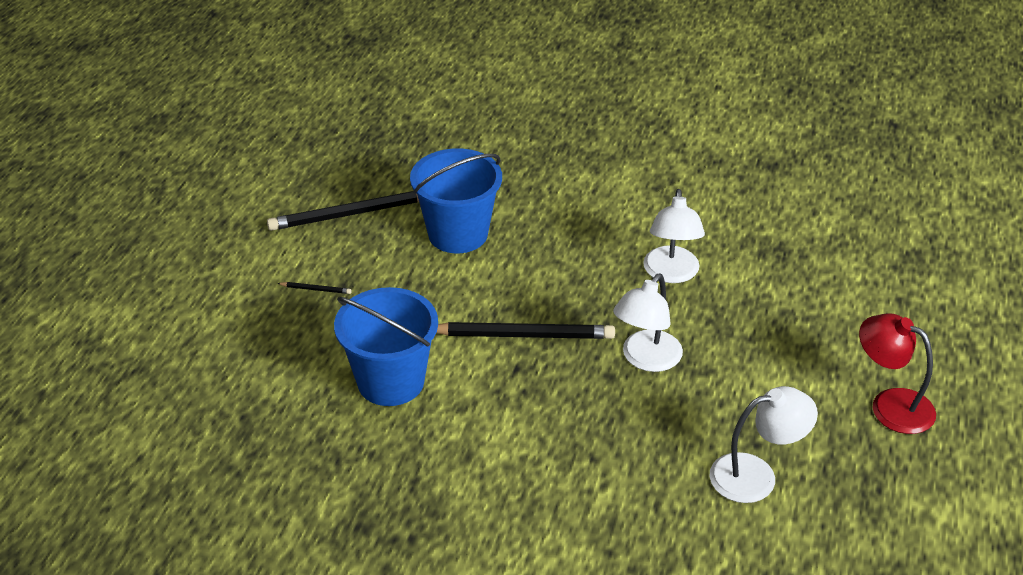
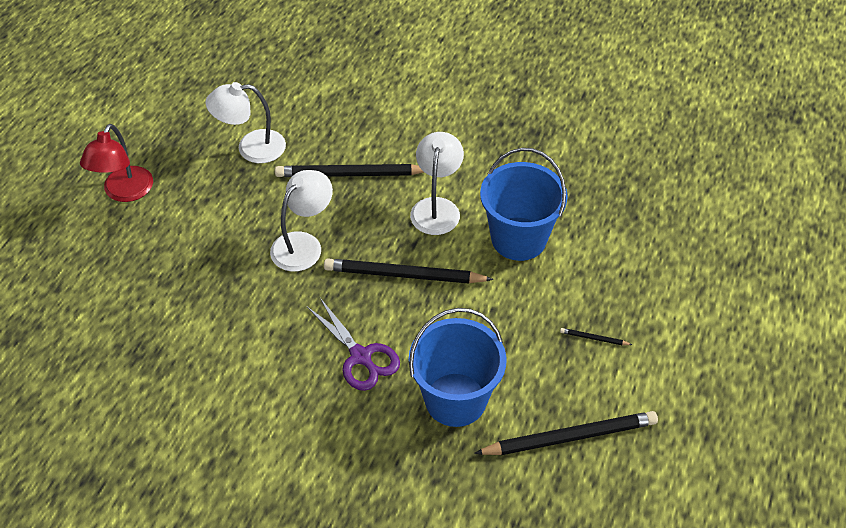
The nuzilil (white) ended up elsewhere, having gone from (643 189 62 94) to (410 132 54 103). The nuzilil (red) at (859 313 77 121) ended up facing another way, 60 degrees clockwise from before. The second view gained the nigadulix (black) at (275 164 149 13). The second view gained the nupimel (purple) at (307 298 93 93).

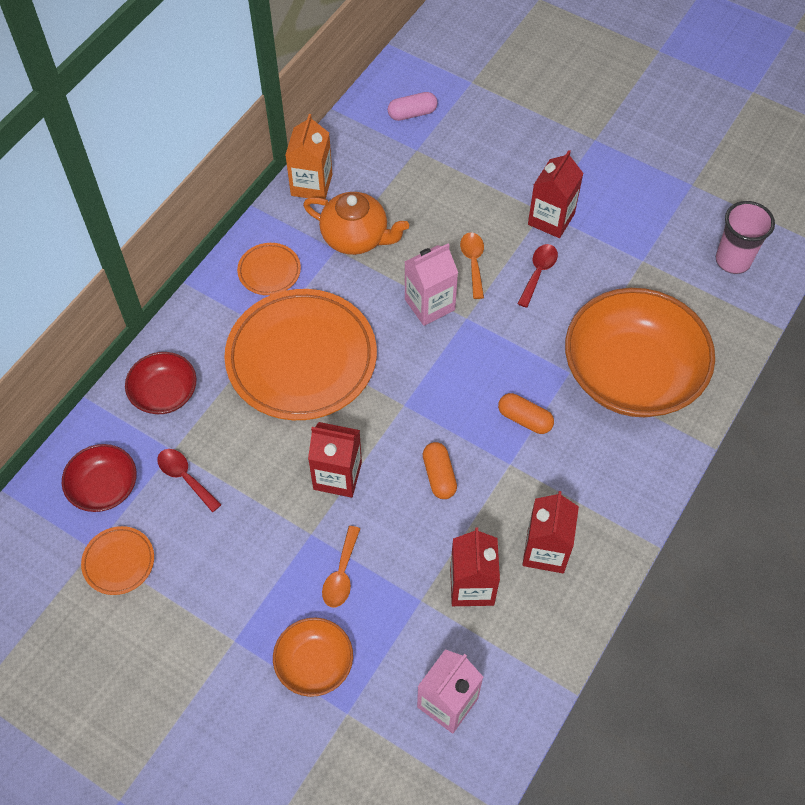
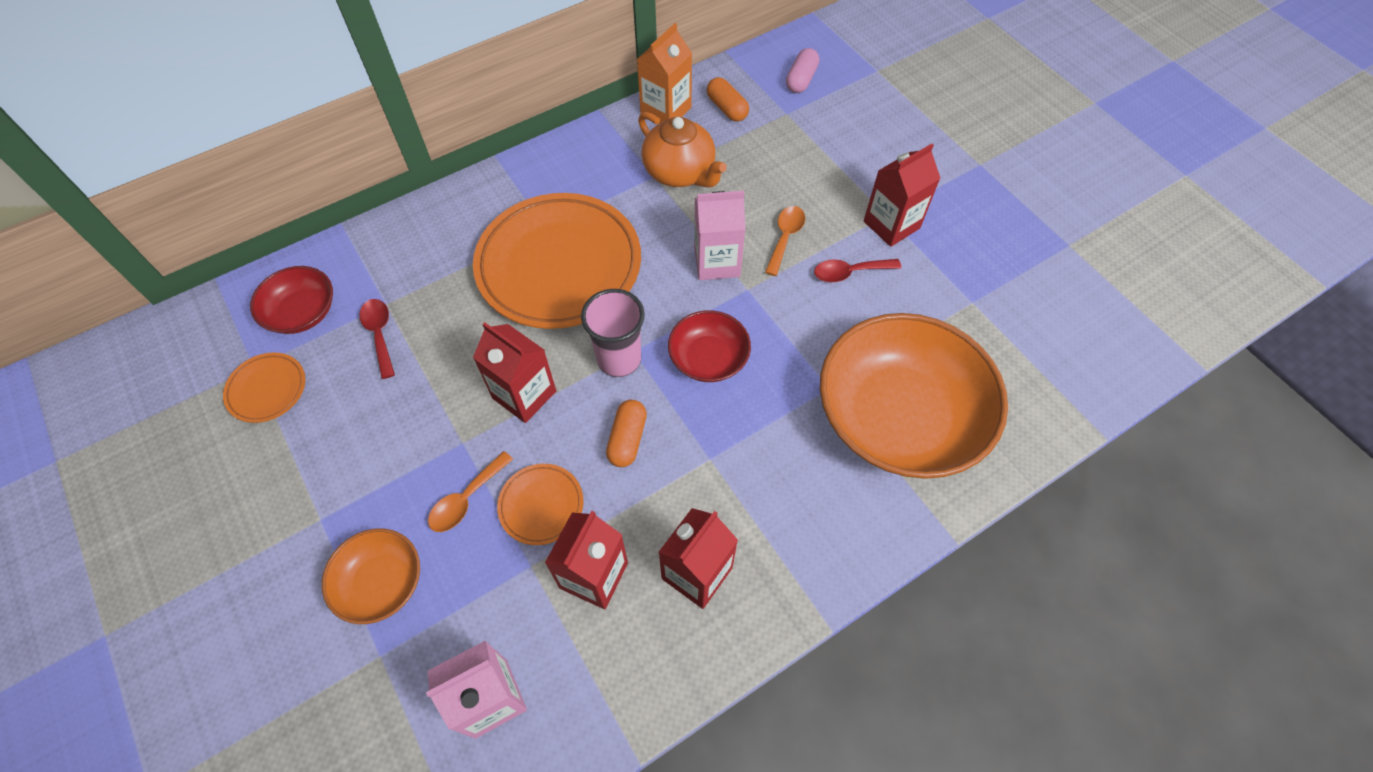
The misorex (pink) at (388 92 50 29) ended up facing another way, 75 degrees counterclockwise from before. The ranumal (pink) ended up elsewhere, having gone from (716 201 59 73) to (581 289 64 88). The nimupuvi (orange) ended up elsewhere, having gone from (237 243 64 52) to (497 464 87 81). The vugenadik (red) at (517 244 41 64) ended up facing another way, 150 degrees counterclockwise from before. The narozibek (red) ended up elsewhere, having gone from (125 352 72 62) to (668 310 83 72). The misorex (orange) ended up elsewhere, having gone from (498 393 56 41) to (707 77 42 45).

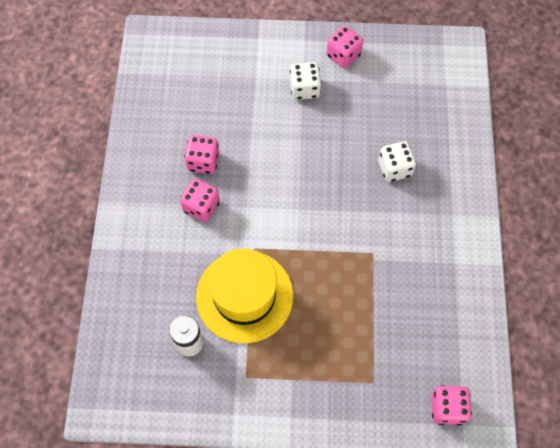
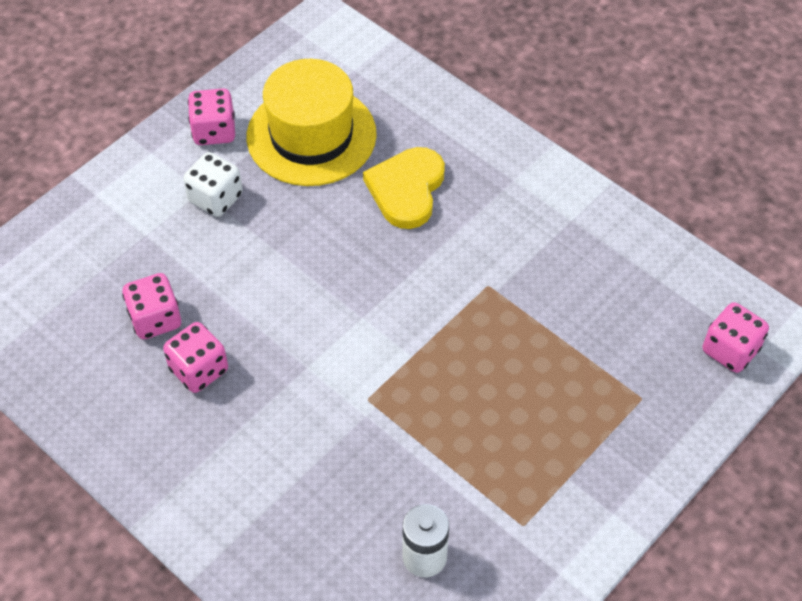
Where the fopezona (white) stood at (378 141 38 41), the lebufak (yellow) came to stand at (363 147 82 82). The fopezona (pink) ended up elsewhere, having gone from (180 179 40 43) to (122 273 59 66). The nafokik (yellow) ended up elsewhere, having gone from (196 249 97 95) to (247 59 130 127).

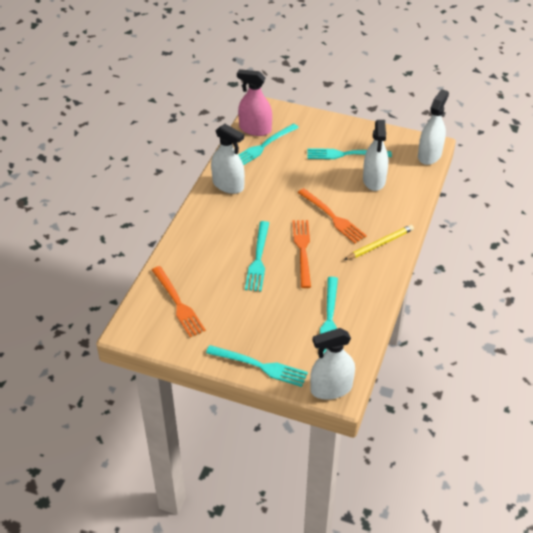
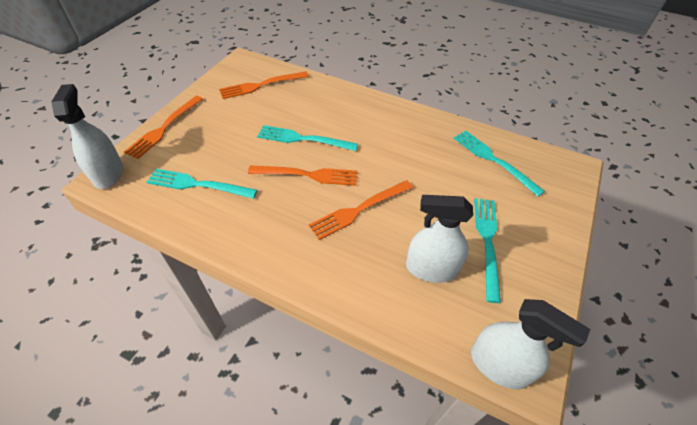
The second view lost the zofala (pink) at (237 69 35 67). The second view lost the zofala (white) at (211 124 34 70). The second view lost the nigadulix (yellow) at (344 225 70 35). What was the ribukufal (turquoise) at (206 345 102 42) turned into the ribukufal (orange) at (124 96 79 63).

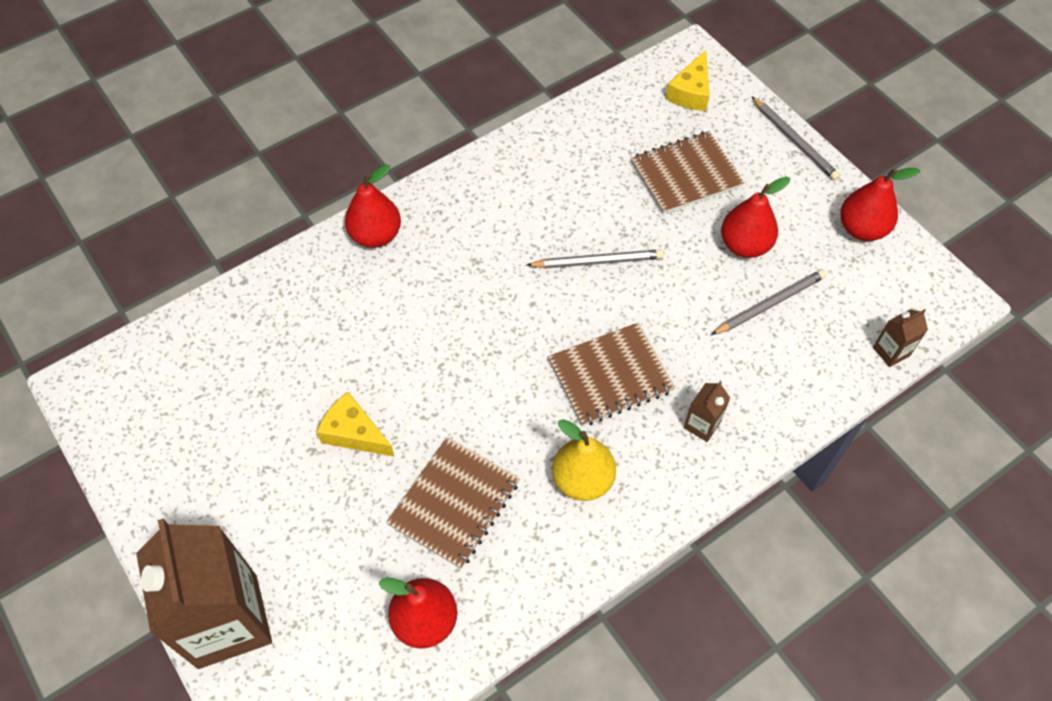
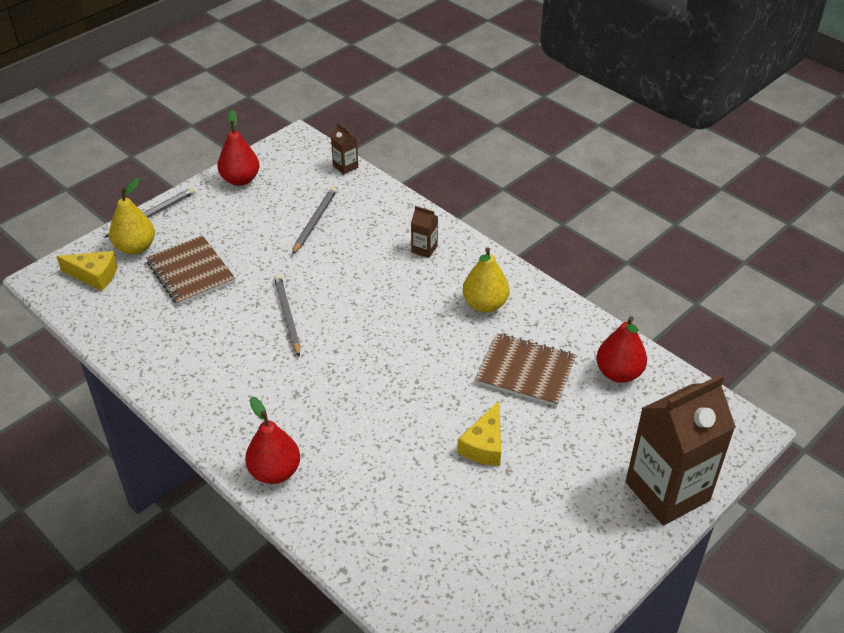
The second view lost the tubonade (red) at (721 177 69 81). The nigadulix (grey) at (711 269 115 66) ended up facing another way, 60 degrees clockwise from before. The second view lost the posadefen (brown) at (548 323 127 103). The second view gained the tubonade (yellow) at (109 178 46 77).

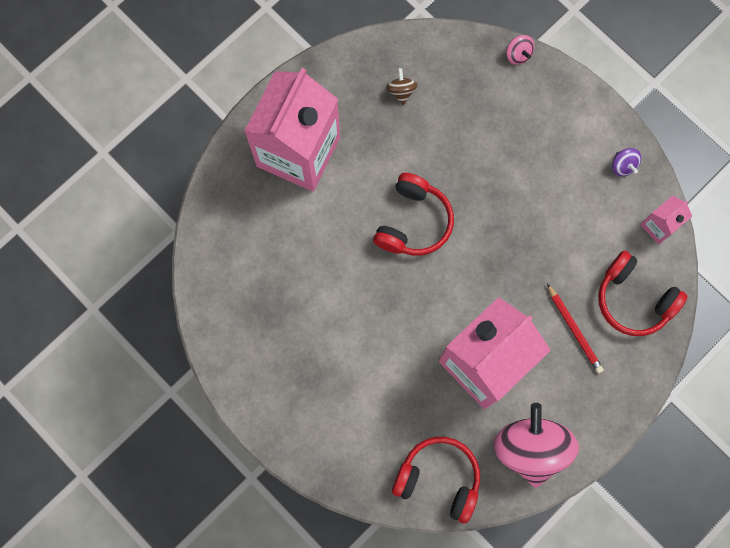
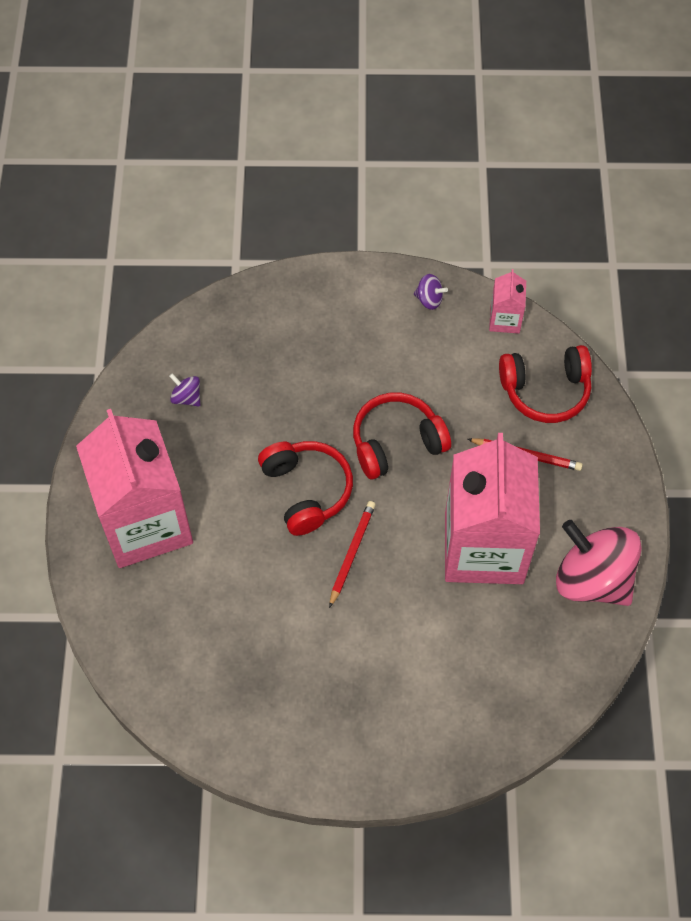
The second view lost the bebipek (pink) at (506 35 29 30). What was the bebipek (brown) at (386 68 32 37) turned into the bebipek (purple) at (169 373 31 33). The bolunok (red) ended up elsewhere, having gone from (392 437 88 87) to (353 392 98 87). The second view gained the nigadulix (red) at (329 501 47 107).

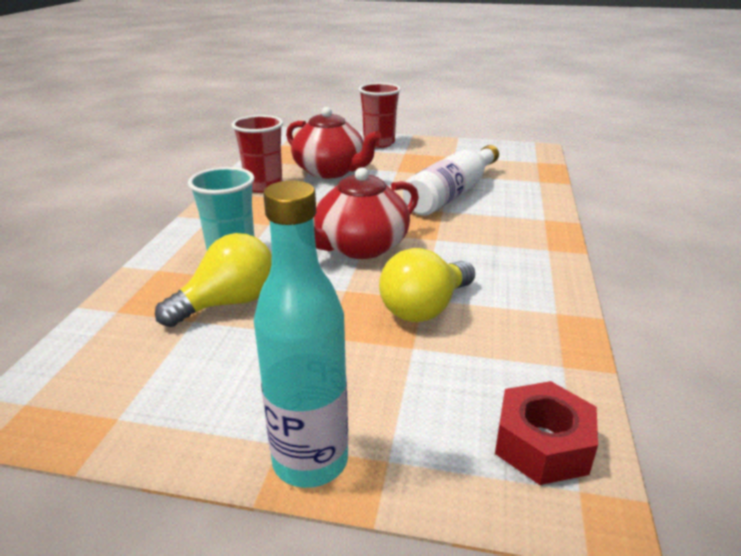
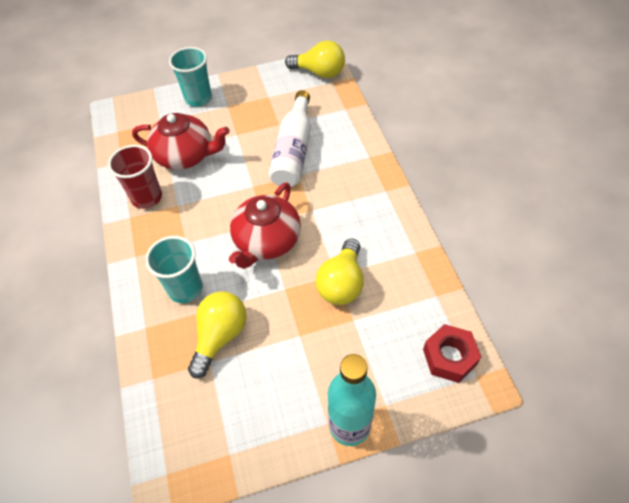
What was the ranumal (red) at (358 83 43 65) turned into the ranumal (turquoise) at (169 47 43 60). The second view gained the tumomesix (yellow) at (285 41 60 37).

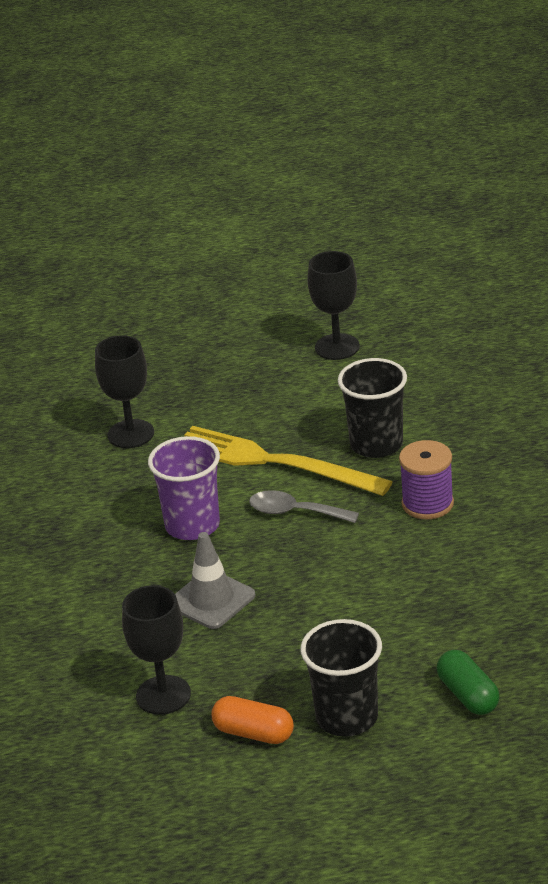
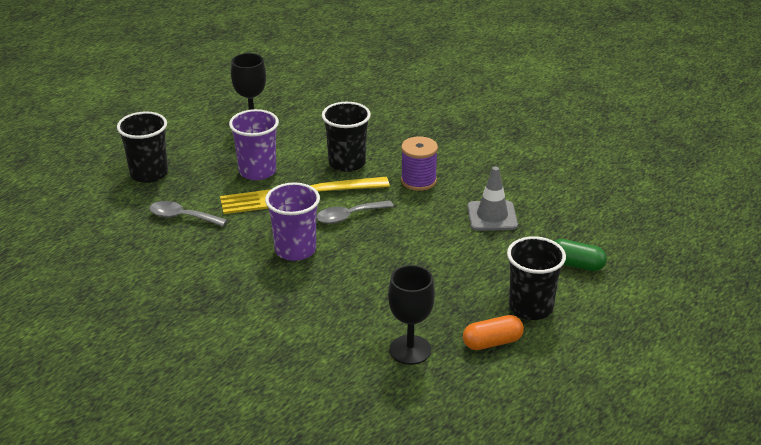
Where the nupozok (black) stood at (95 335 59 113), the vugenadik (grey) came to stand at (149 201 78 25). The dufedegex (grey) ended up elsewhere, having gone from (175 532 80 97) to (467 166 51 65). The second view gained the ranumal (purple) at (229 109 50 71). The second view gained the ranumal (black) at (117 112 51 71).

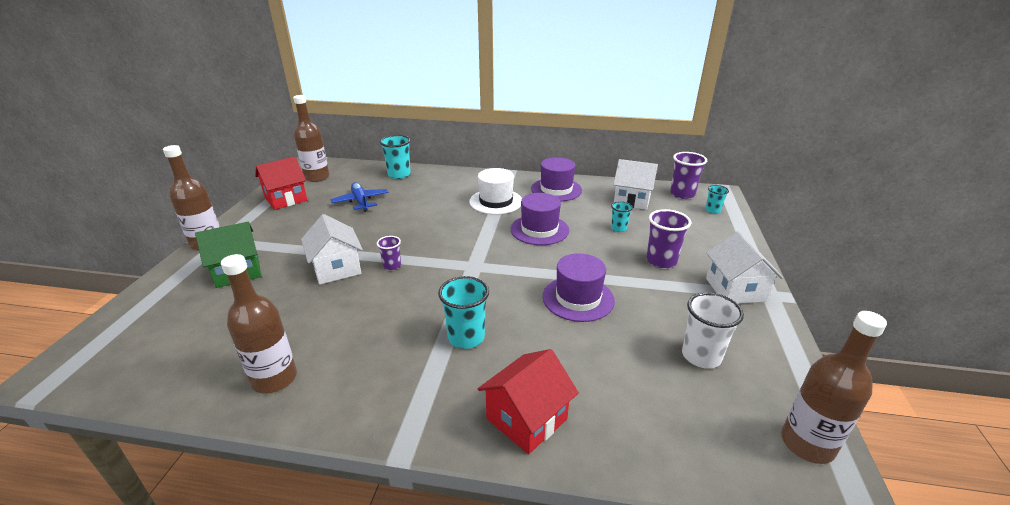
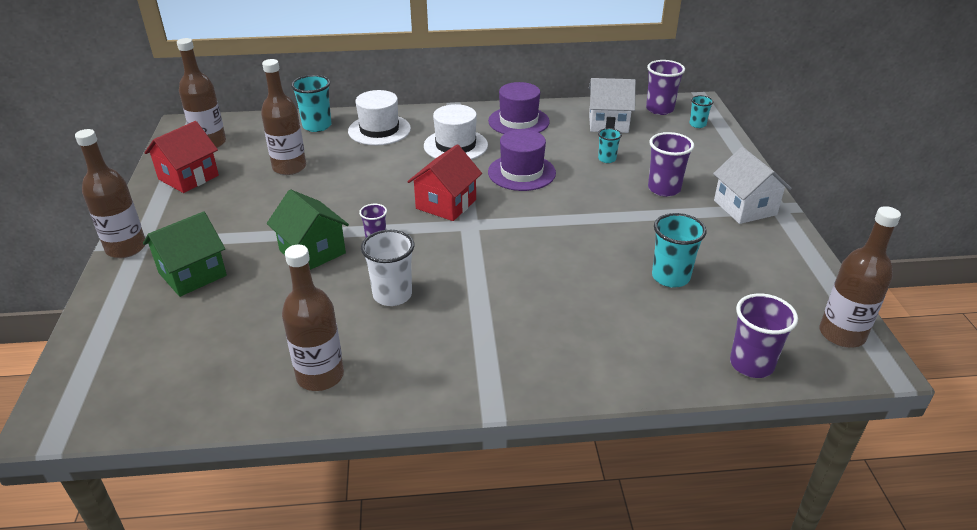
Where the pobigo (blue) stood at (331 182 58 30), the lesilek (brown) came to stand at (261 59 45 116). What was the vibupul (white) at (301 214 62 71) turned into the vibupul (green) at (267 190 82 80). The second view lost the nafokik (purple) at (543 253 72 69). The ranumal (turquoise) ended up elsewhere, having gone from (438 276 51 73) to (652 213 55 75). The ranumal (white) ended up elsewhere, having gone from (682 292 62 76) to (361 230 53 76). The vibupul (red) ended up elsewhere, having gone from (478 349 101 105) to (407 144 75 77). The second view gained the nafokik (white) at (348 90 63 55). The second view gained the ranumal (purple) at (730 293 68 85).

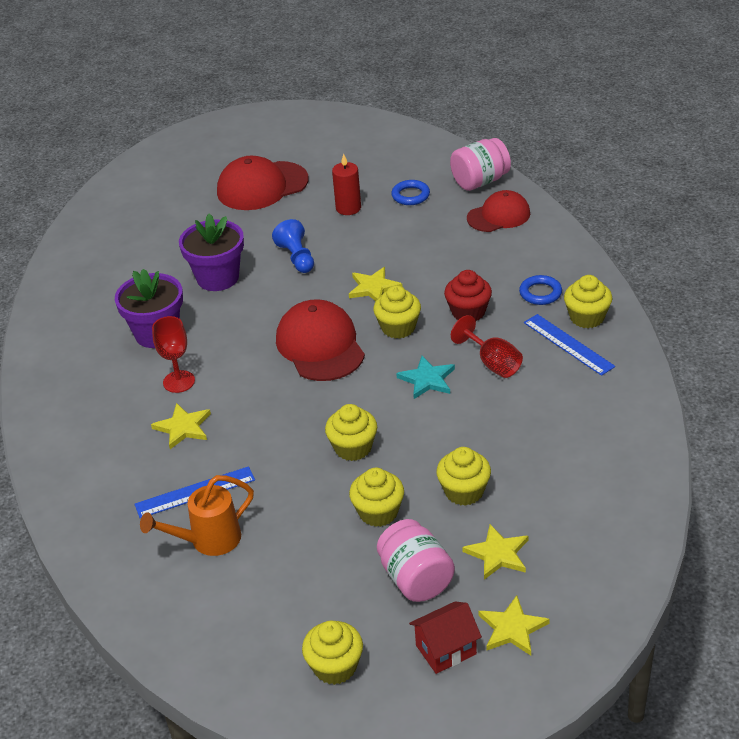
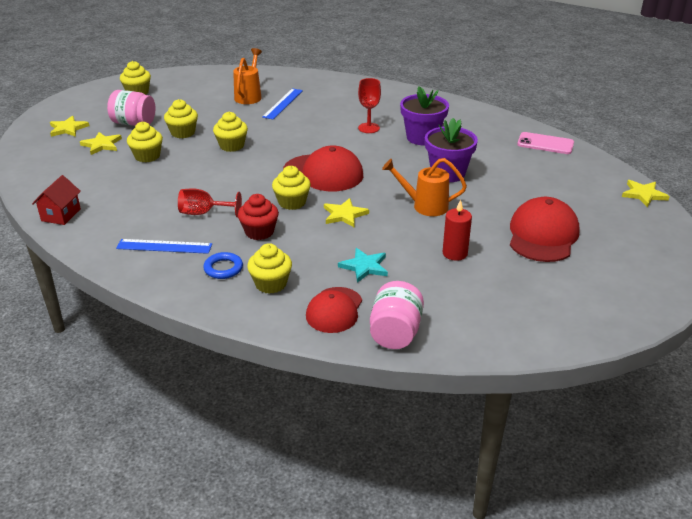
The second view lost the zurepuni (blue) at (391 180 39 25). Where the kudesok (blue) stood at (272 219 42 54), the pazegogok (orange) came to stand at (382 158 85 58). The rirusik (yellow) ended up elsewhere, having gone from (564 275 48 53) to (247 243 45 51). The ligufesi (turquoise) ended up elsewhere, having gone from (396 356 59 43) to (338 248 50 35). The ligufesi (yellow) ended up elsewhere, having gone from (151 403 60 46) to (622 180 48 27). The vibupul (red) ended up elsewhere, having gone from (409 602 73 72) to (32 175 49 50). The second view gained the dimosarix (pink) at (517 132 57 22).

